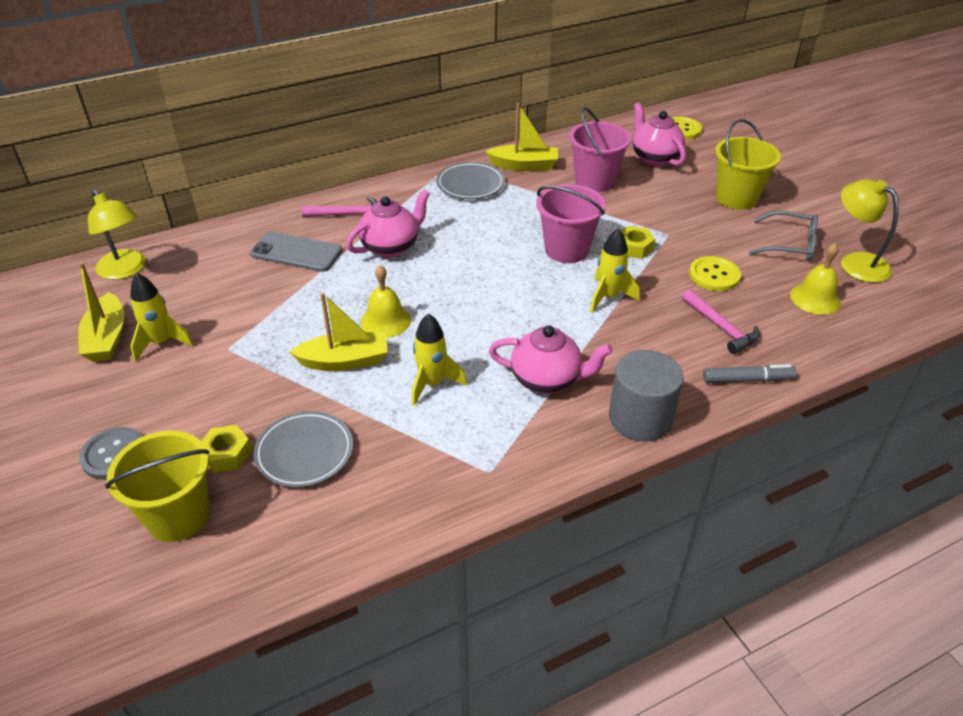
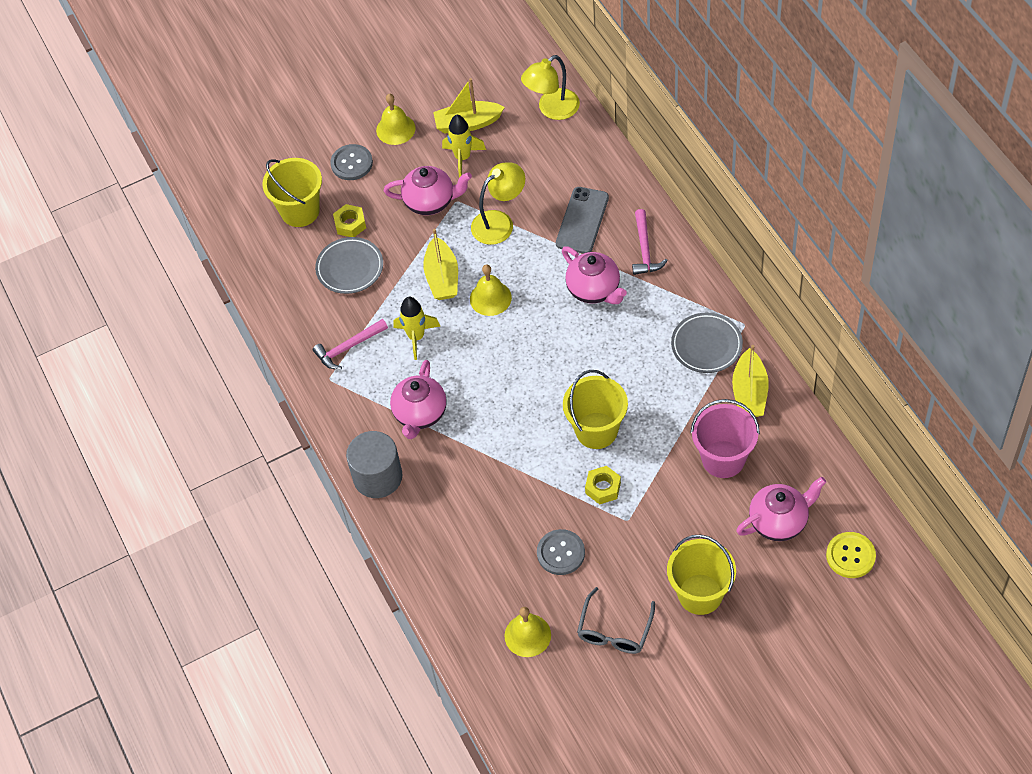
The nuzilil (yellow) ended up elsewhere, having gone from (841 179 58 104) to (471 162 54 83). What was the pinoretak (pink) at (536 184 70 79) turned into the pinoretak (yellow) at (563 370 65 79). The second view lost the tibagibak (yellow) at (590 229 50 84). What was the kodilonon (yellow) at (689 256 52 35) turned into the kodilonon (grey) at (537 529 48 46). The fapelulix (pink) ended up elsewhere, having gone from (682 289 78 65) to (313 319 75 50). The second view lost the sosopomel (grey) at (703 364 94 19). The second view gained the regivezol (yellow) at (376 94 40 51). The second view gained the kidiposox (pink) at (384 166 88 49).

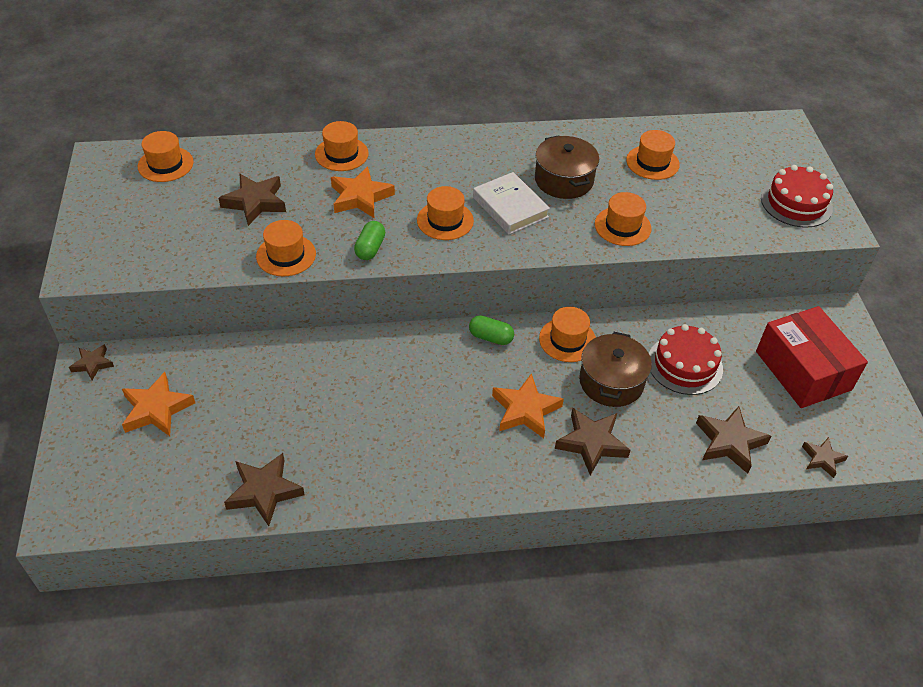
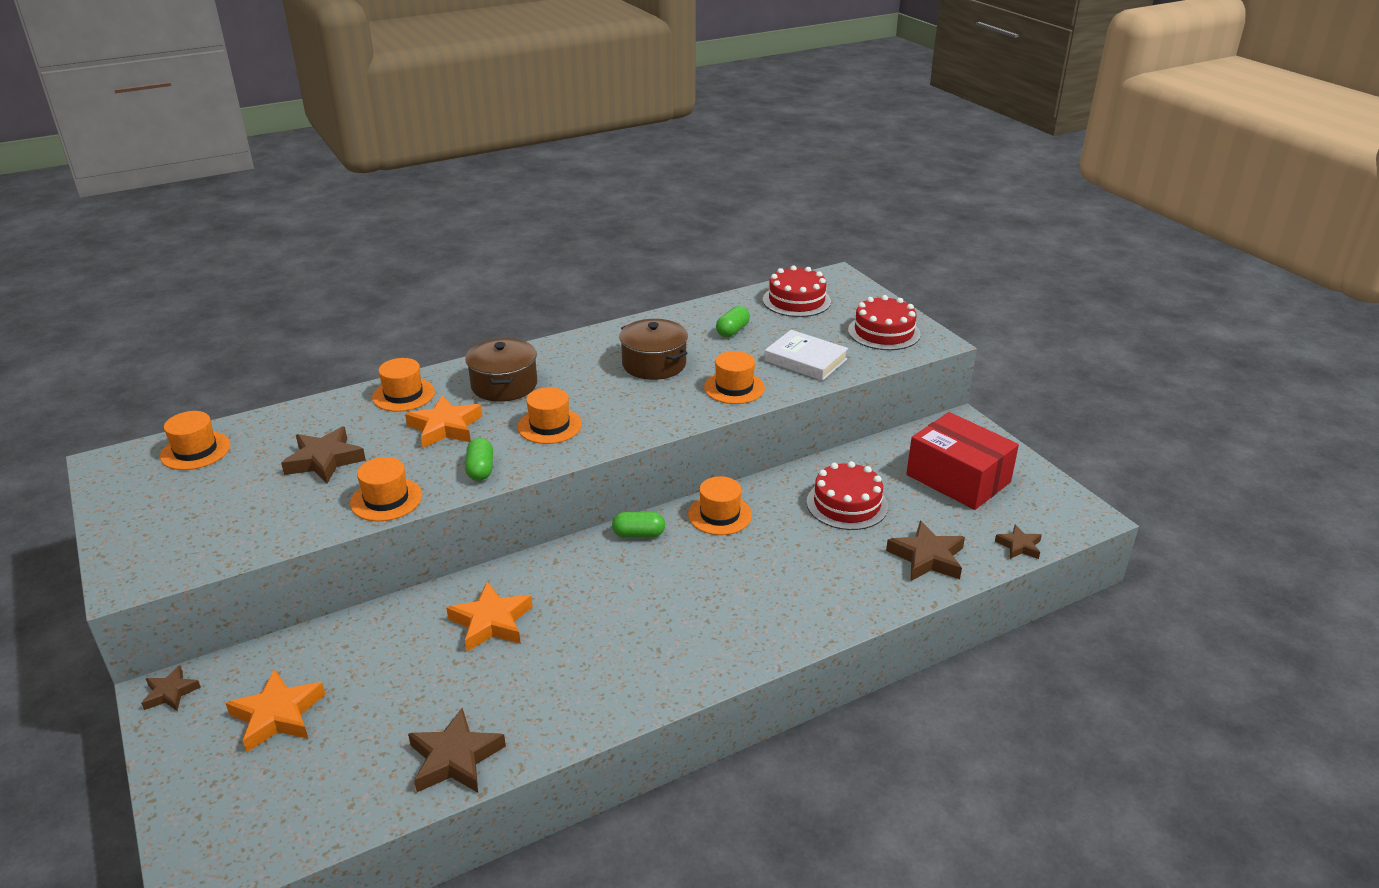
Where the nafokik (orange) stood at (626 130 54 50), the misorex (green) came to stand at (716 306 34 31). The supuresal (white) ended up elsewhere, having gone from (473 172 77 62) to (765 330 83 51). The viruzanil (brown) ended up elsewhere, having gone from (579 332 73 75) to (465 338 72 64). The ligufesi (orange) ended up elsewhere, having gone from (492 373 72 65) to (446 582 86 70). The second view lost the ligufesi (brown) at (555 408 75 67). The second view gained the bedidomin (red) at (763 265 68 52).

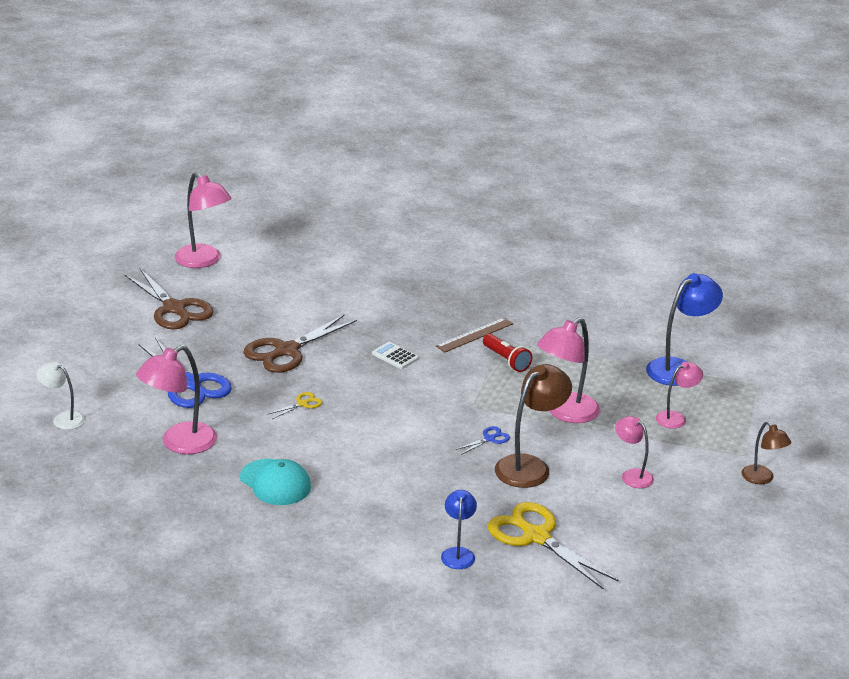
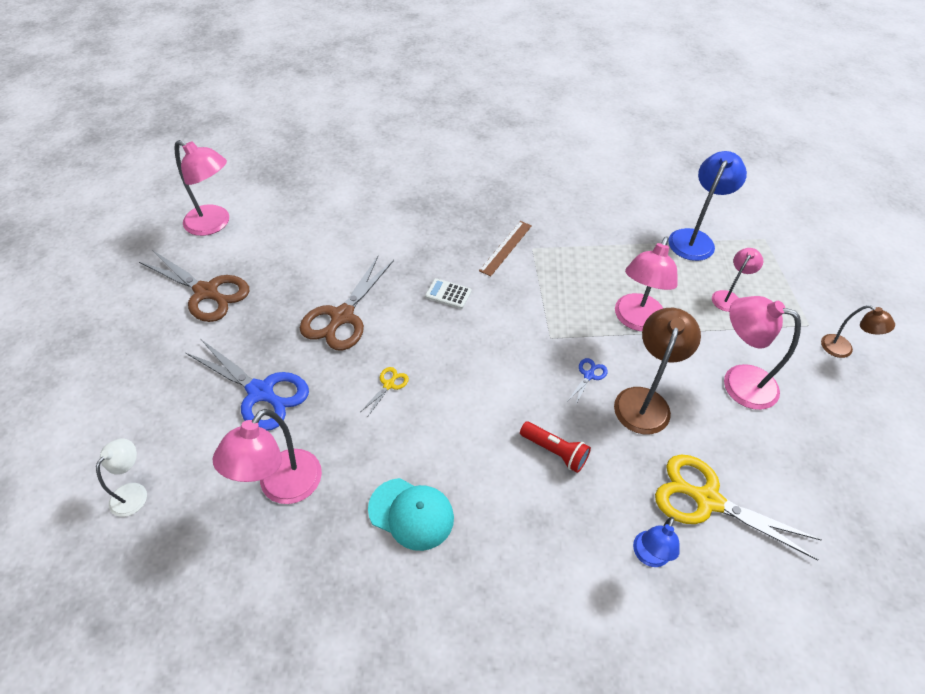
The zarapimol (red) ended up elsewhere, having gone from (483 334 49 38) to (520 422 71 51). The nuzilil (white) at (36 362 49 68) ended up facing another way, 105 degrees clockwise from before. The size of the nuzilil (pink) at (615 416 39 72) changed by a factor of 1.72. The nuzilil (blue) at (441 490 36 79) ended up facing another way, 135 degrees counterclockwise from before.

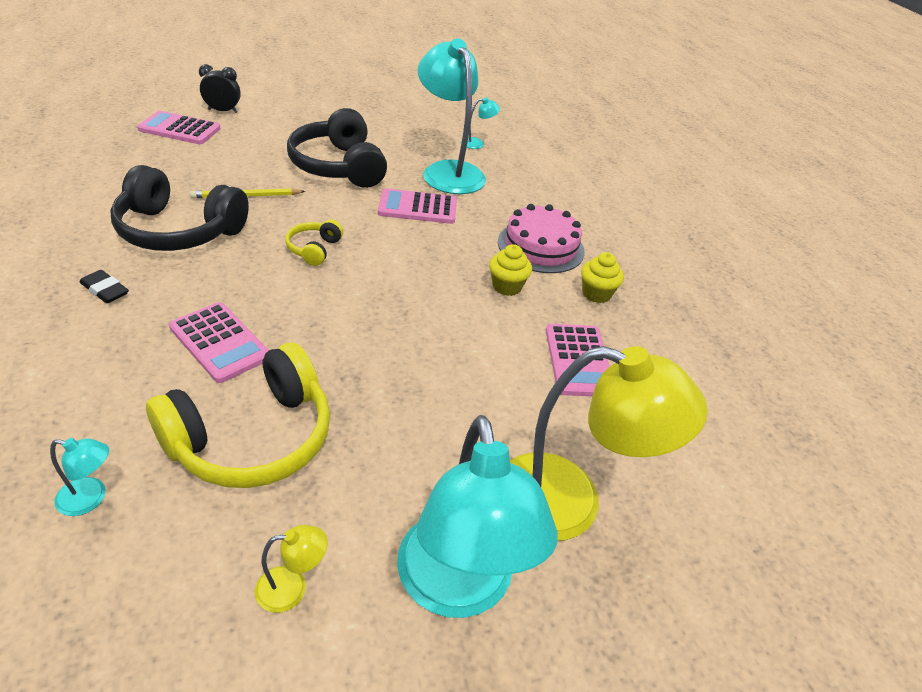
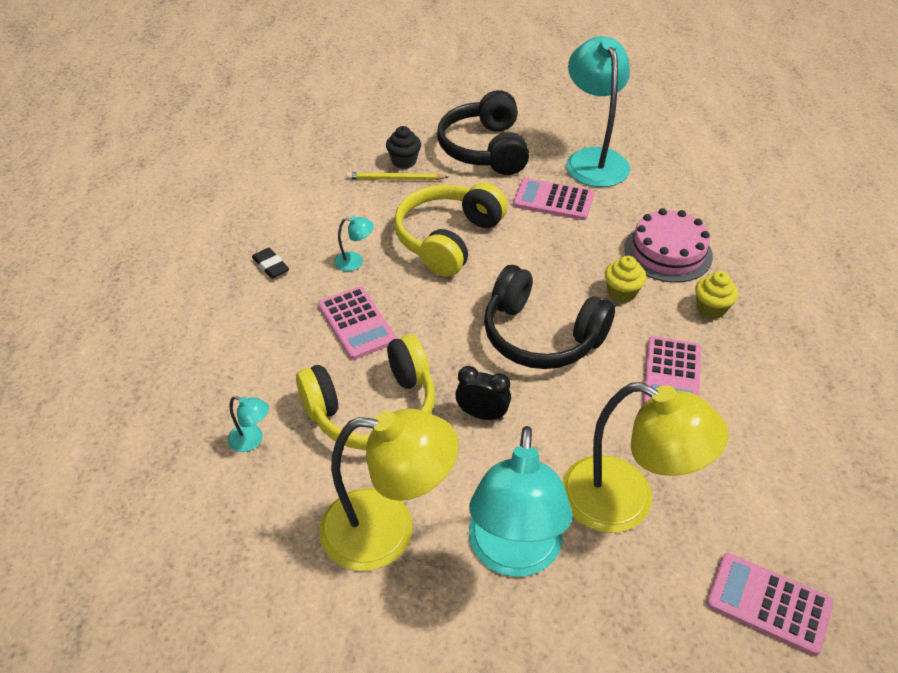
The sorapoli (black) ended up elsewhere, having gone from (199 64 42 49) to (455 366 56 55). The nuzilil (turquoise) ended up elsewhere, having gone from (461 97 39 52) to (334 216 40 55). The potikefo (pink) ended up elsewhere, having gone from (137 111 84 33) to (706 553 127 103). The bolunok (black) ended up elsewhere, having gone from (110 165 139 86) to (484 265 131 104). The size of the bolunok (yellow) at (285 219 58 47) changed by a factor of 2.11. The size of the nuzilil (yellow) at (255 525 73 88) changed by a factor of 2.47. The second view gained the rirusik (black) at (386 126 35 43).

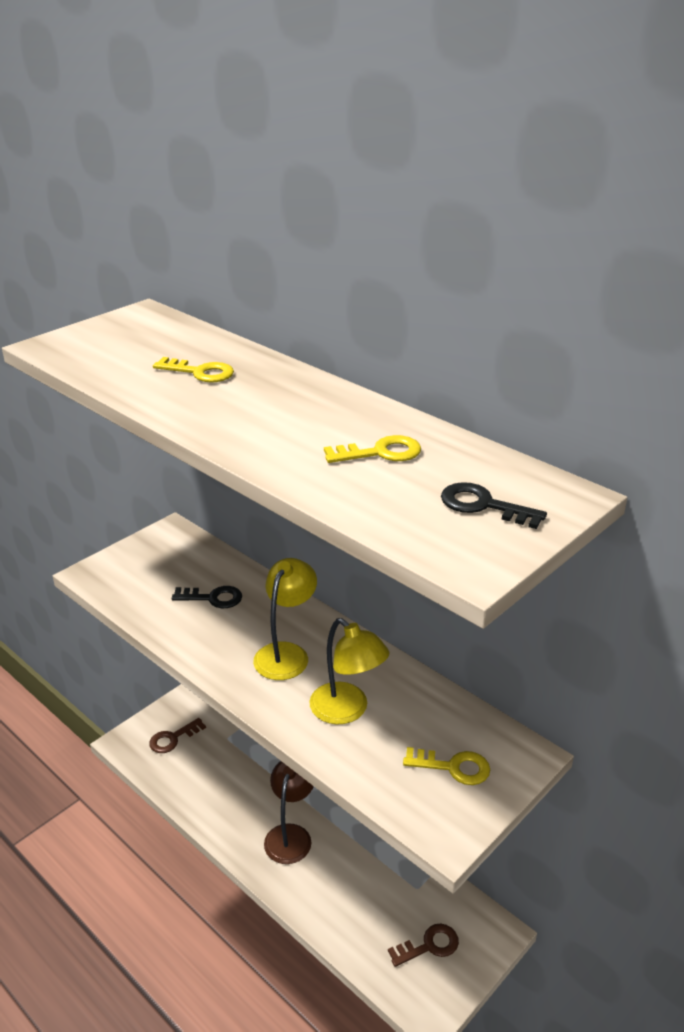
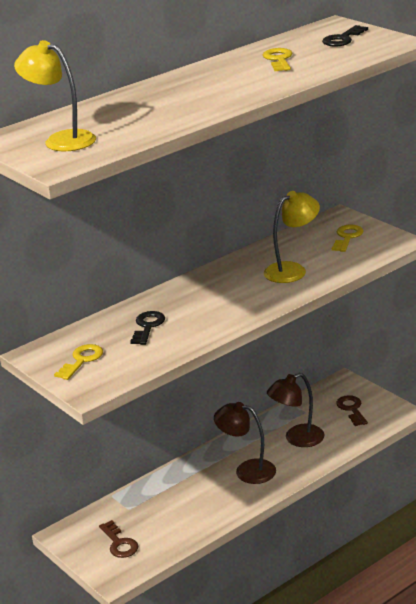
The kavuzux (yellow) ended up elsewhere, having gone from (153 357 81 26) to (54 344 49 36). The nuzilil (yellow) ended up elsewhere, having gone from (253 558 64 122) to (14 40 82 111). The second view gained the nuzilil (brown) at (267 373 58 74).

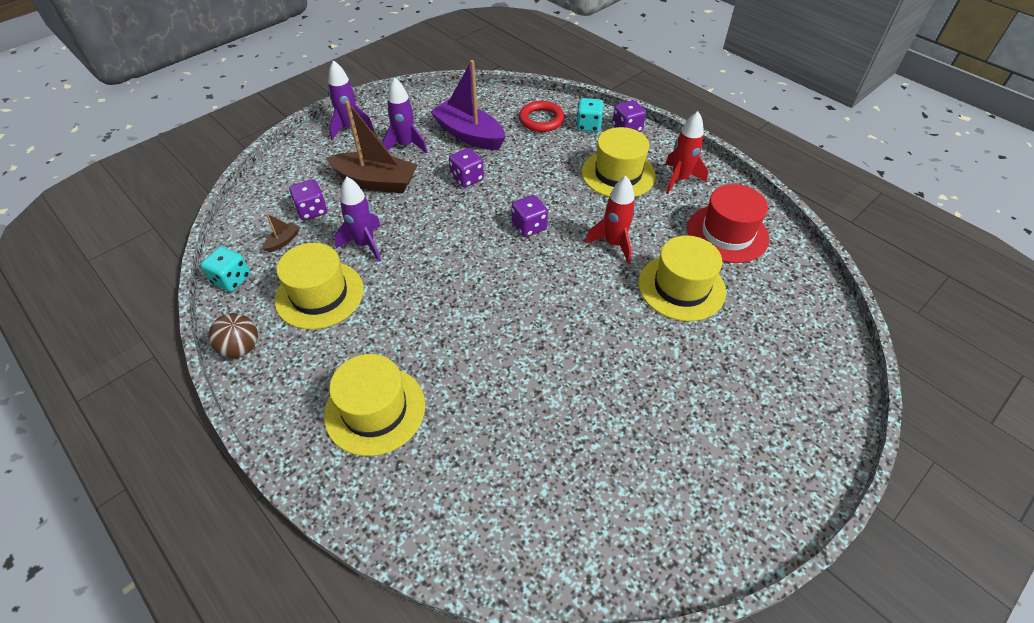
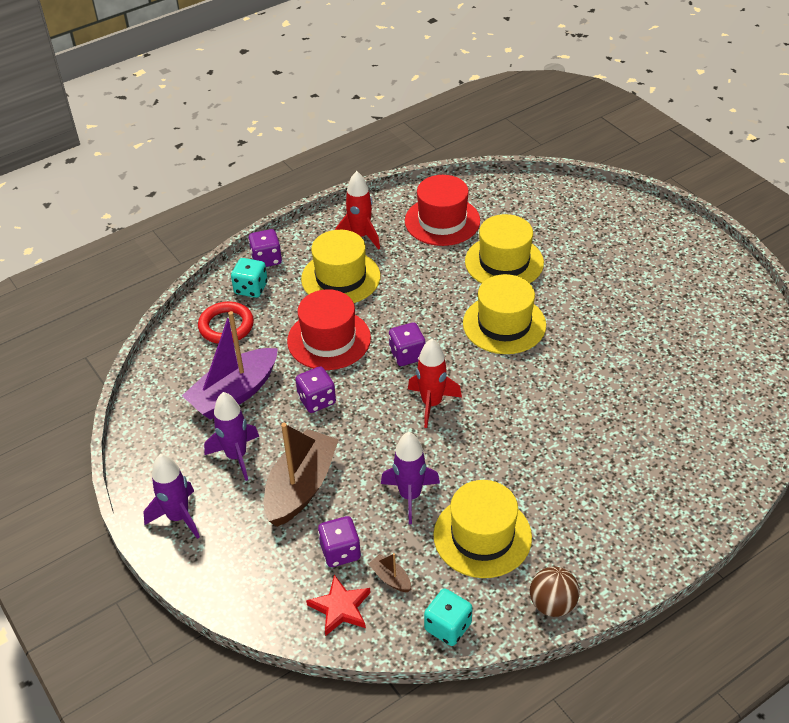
The tibagibak (red) ended up elsewhere, having gone from (585 176 50 88) to (408 338 54 90). The nafokik (yellow) ended up elsewhere, having gone from (324 354 101 102) to (463 274 83 80). The second view gained the nafokik (red) at (287 289 84 81). The second view gained the ligufesi (red) at (306 575 65 61).

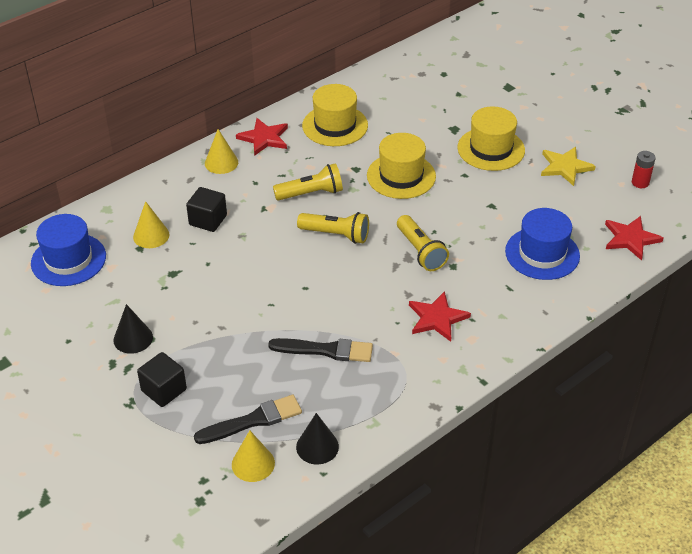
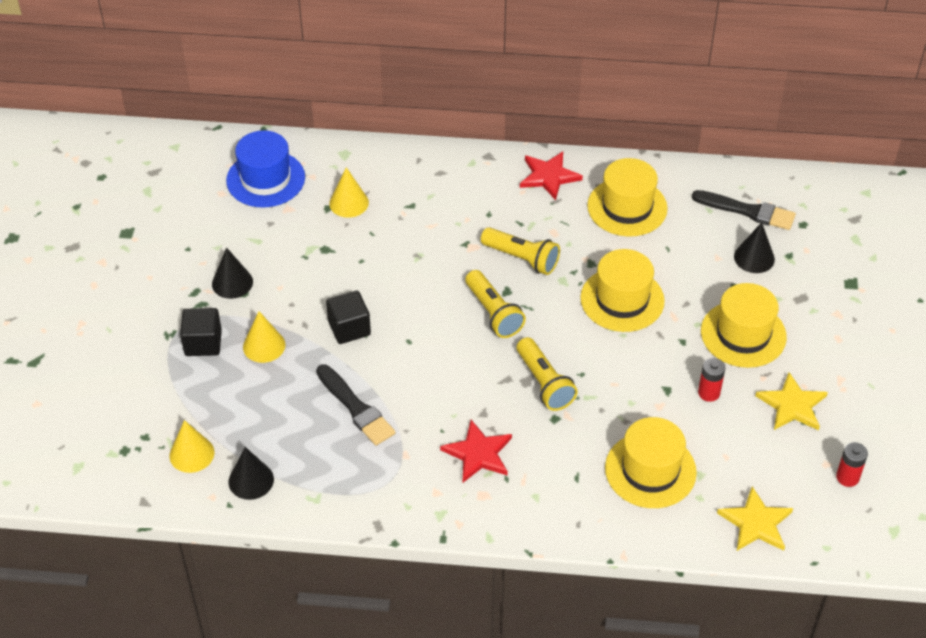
The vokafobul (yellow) ended up elsewhere, having gone from (205 129 33 45) to (243 311 43 52). The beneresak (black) ended up elsewhere, having gone from (186 187 41 45) to (326 291 45 53). What was the nafokik (blue) at (505 208 75 72) turned into the nafokik (yellow) at (605 417 92 91). The zarapimol (yellow) at (397 215 52 56) ended up facing another way, 45 degrees counterclockwise from before. What was the ligufesi (red) at (605 216 59 45) turned into the ligufesi (yellow) at (717 486 76 65). The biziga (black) ended up elsewhere, having gone from (194 395 108 49) to (692 190 104 40). The second view gained the vokafobul (black) at (734 222 41 51). The second view gained the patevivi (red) at (698 358 28 44).

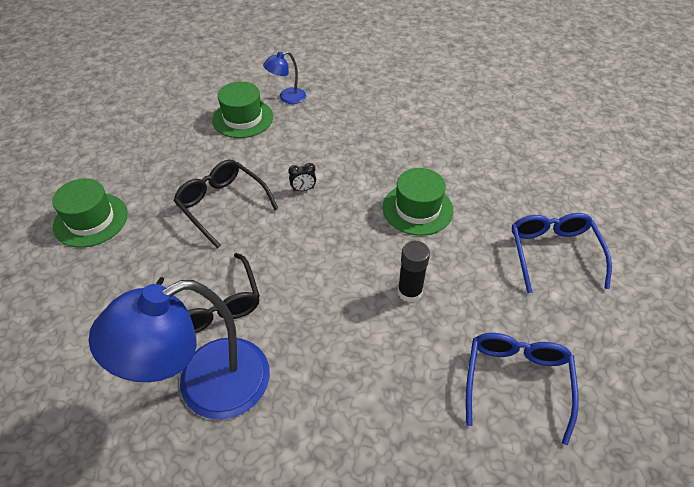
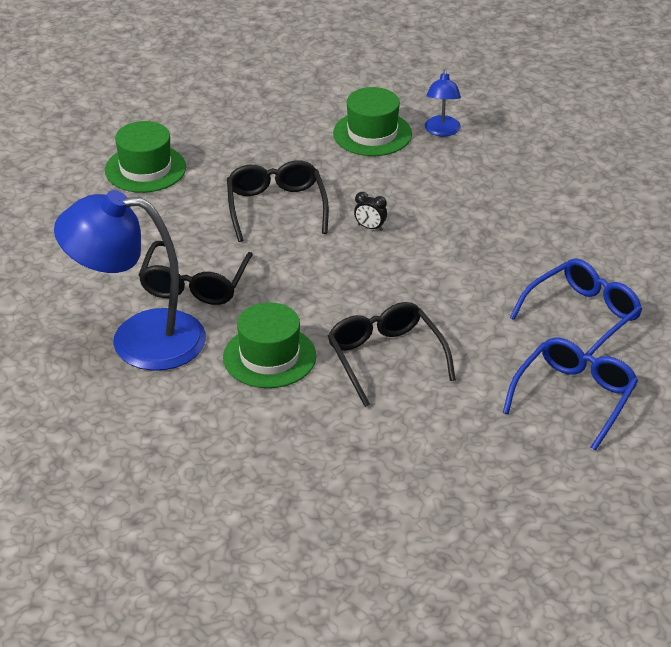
The nuzilil (blue) at (263 51 43 53) ended up facing another way, 90 degrees counterclockwise from before. The nafokik (green) ended up elsewhere, having gone from (383 168 70 68) to (223 302 93 86). Where the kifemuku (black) stood at (397 241 33 61), the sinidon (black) came to stand at (328 302 128 105). The sinidon (blue) ended up elsewhere, having gone from (466 333 113 112) to (510 259 132 96).

